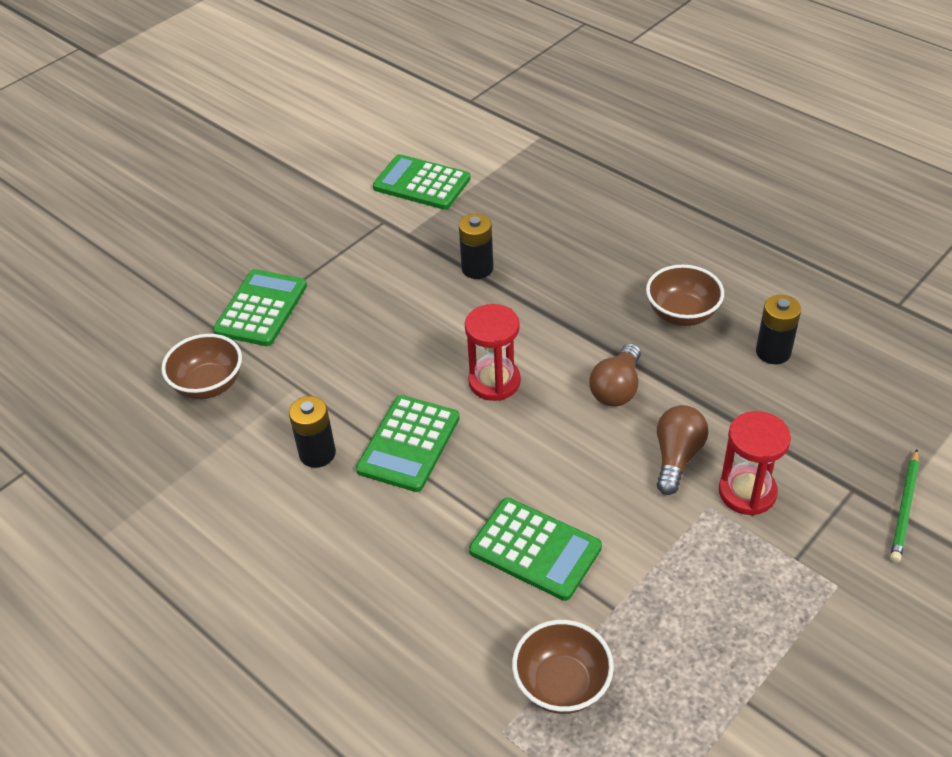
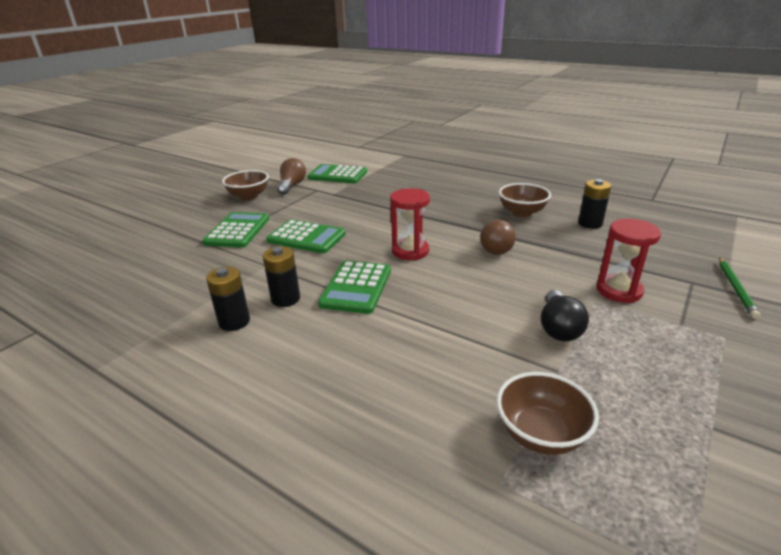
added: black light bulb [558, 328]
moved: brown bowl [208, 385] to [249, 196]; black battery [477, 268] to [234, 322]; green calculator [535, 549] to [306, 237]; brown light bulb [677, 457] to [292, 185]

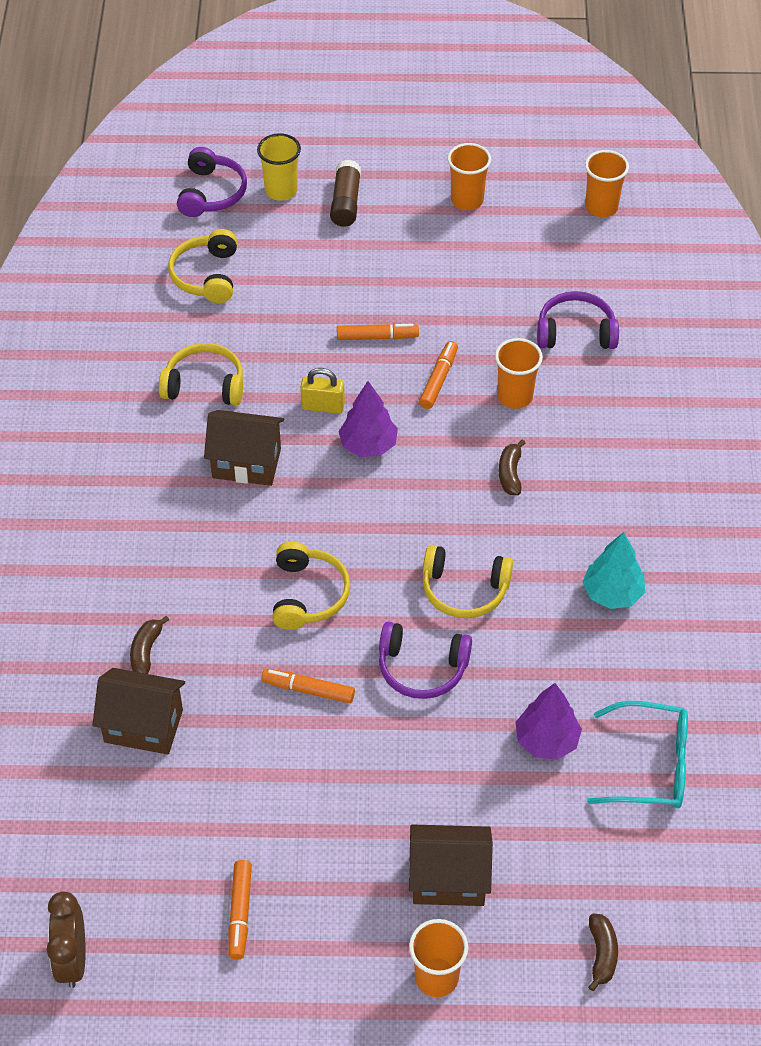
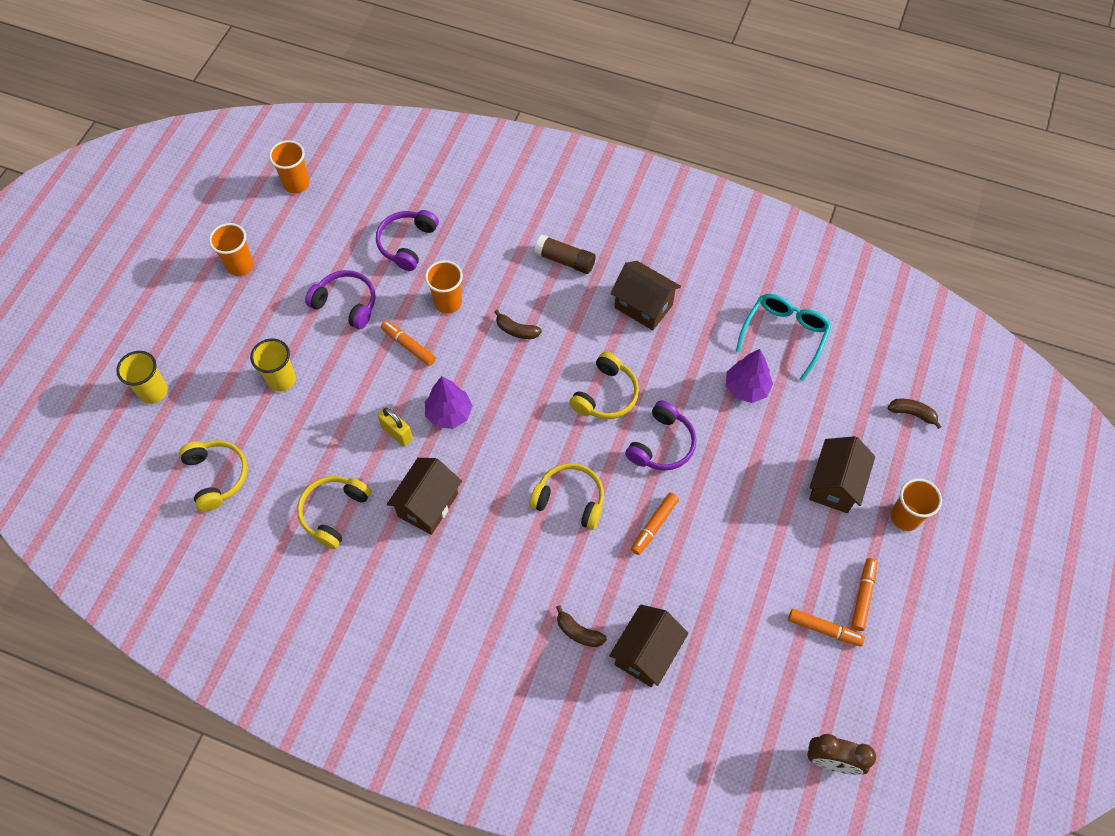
added: yellow cup [281, 379]
moved: purple headphones [211, 193] to [346, 304]; brown glue stick [346, 202] to [565, 260]; orange marker [377, 337] to [863, 596]
replaced: turquoise tree [612, 593] to brown house [643, 306]
turned: yellow headphones [207, 275] = [217, 476] 135 degrees counterclockwise; yellow padlock [323, 406] = [397, 433] 75 degrees counterclockwise

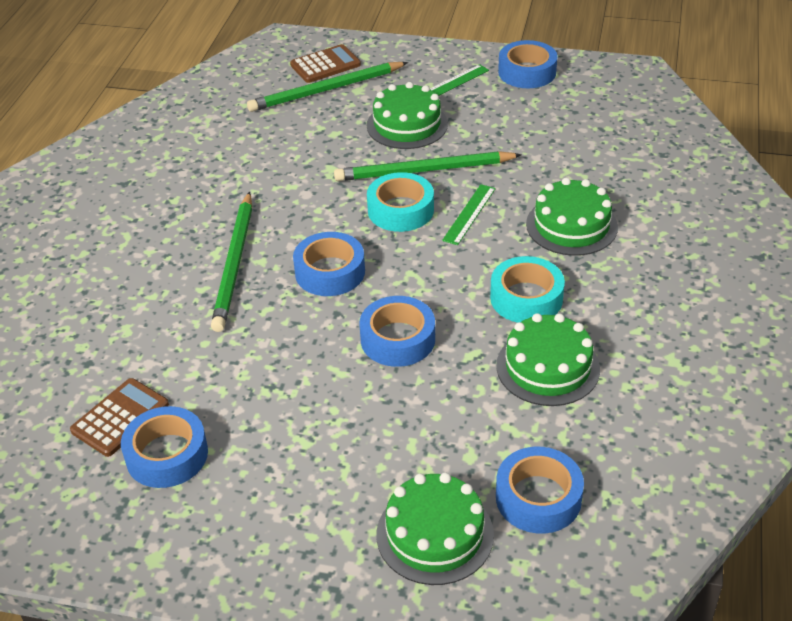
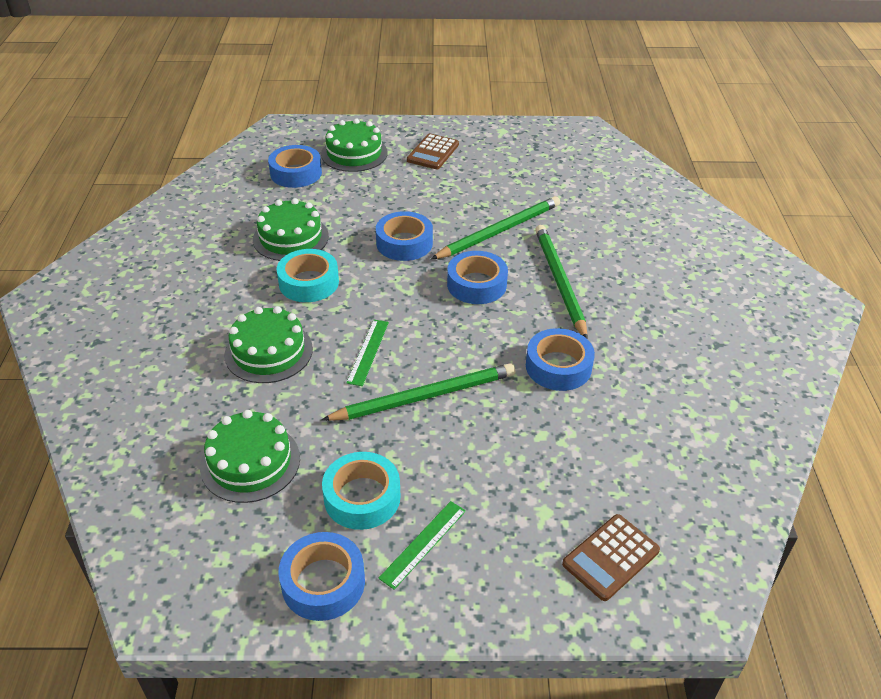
moved: brown calculator [120, 418] to [433, 152]; blue tape [167, 455] to [558, 366]; green pencil [326, 90] to [498, 231]; green cake [407, 125] to [250, 462]; turquoise tape [400, 210] to [362, 497]

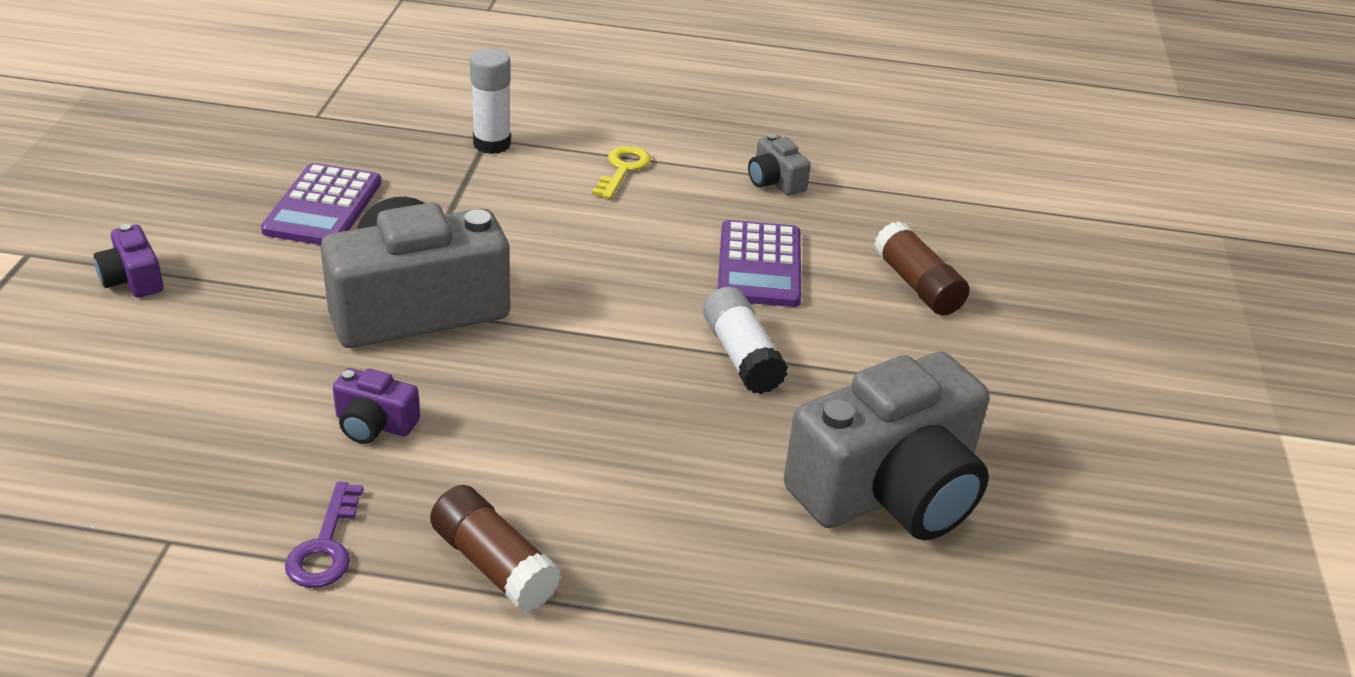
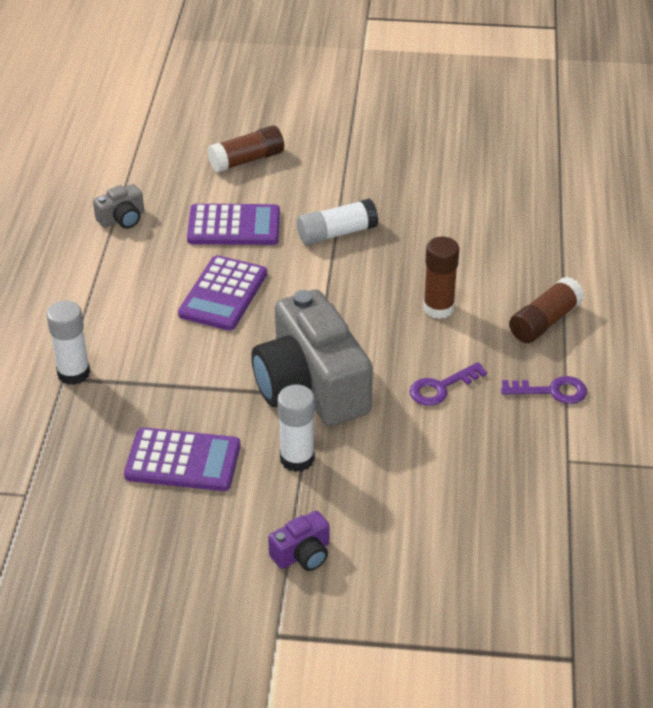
removed: yellow key [623, 169]; grey camera [889, 490]
added: purple calculator [223, 294]; white glue stick [297, 459]; brown glue stick [438, 308]
replaced: purple camera [374, 424] to purple key [441, 388]

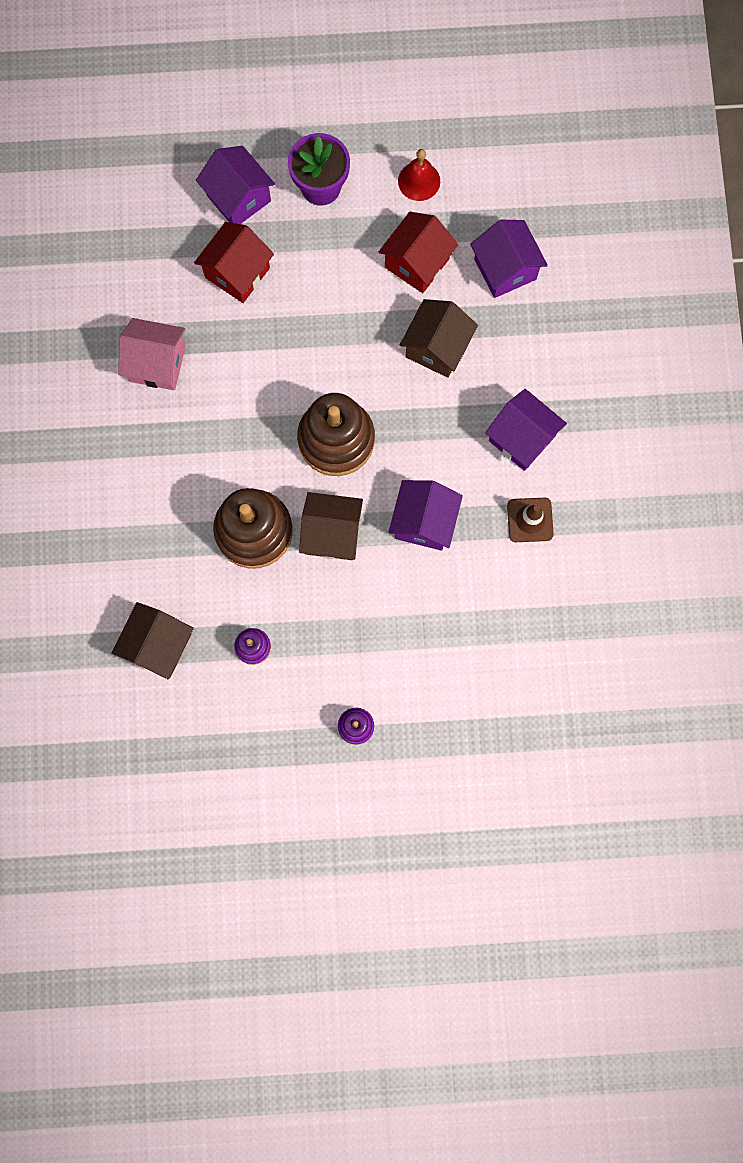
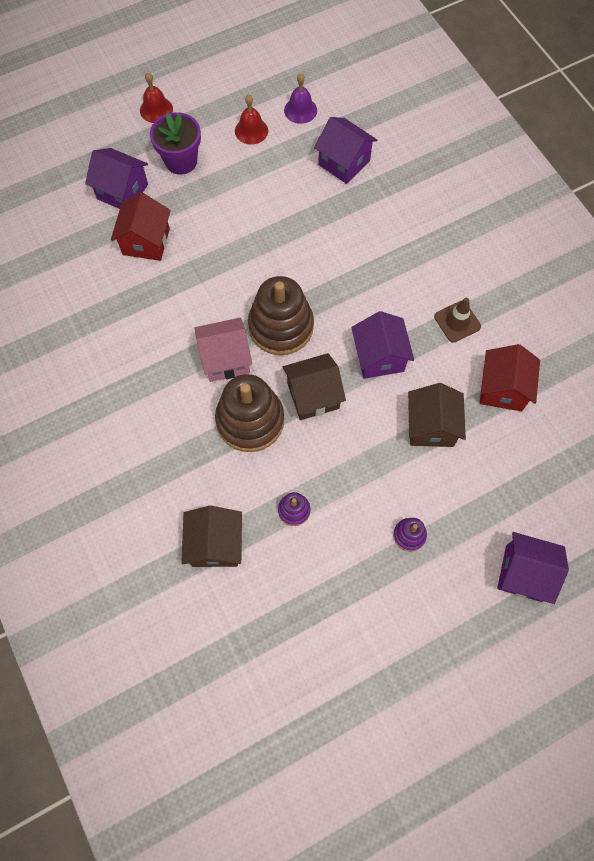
added: red bell [156, 109]; purple bell [300, 110]
moved: pink house [157, 363] to [225, 359]; red house [417, 263] to [502, 389]; brown house [437, 347] to [431, 426]; purple house [521, 438] to [523, 573]

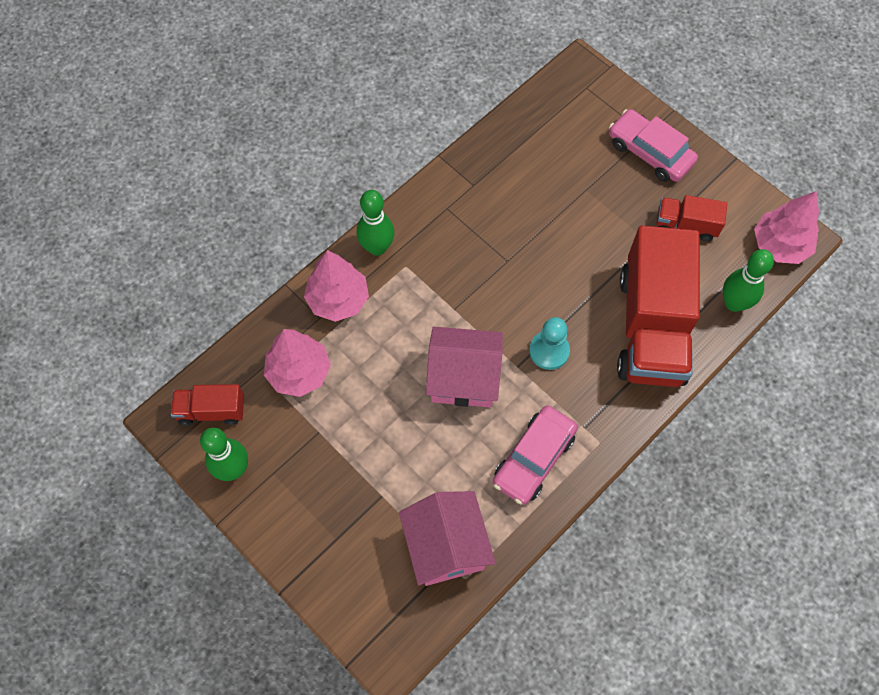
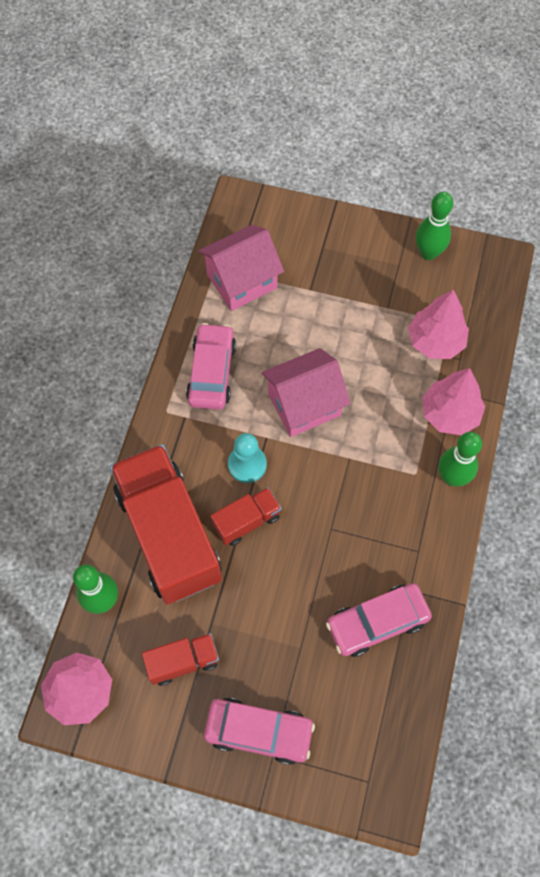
added: pink car [377, 622]
moved: red truck [211, 410] to [246, 521]
turned: pink house [446, 546] = [242, 281] 75 degrees counterclockwise

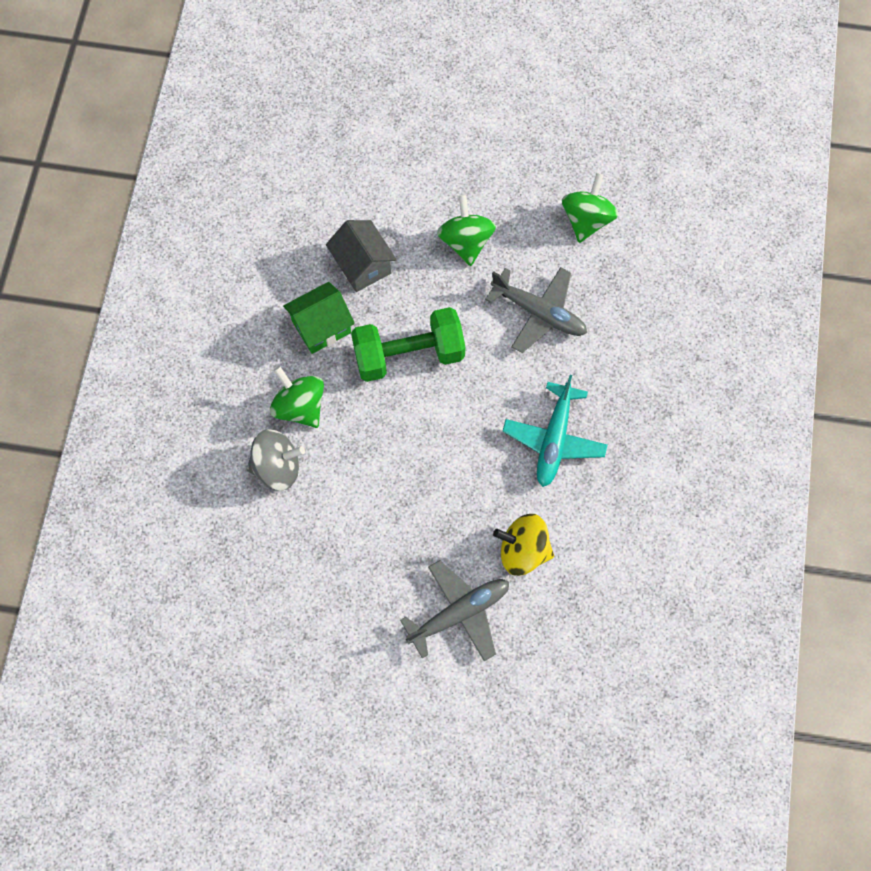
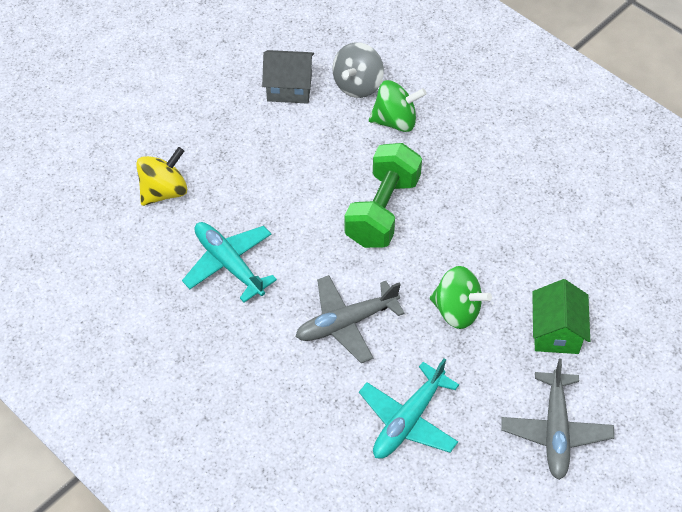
moved: green house [321, 327] to [556, 332]; grey house [362, 265] to [289, 88]; grey plane [459, 613] to [555, 431]
replaced: green spinning top [586, 220] to turquoise plane [408, 420]

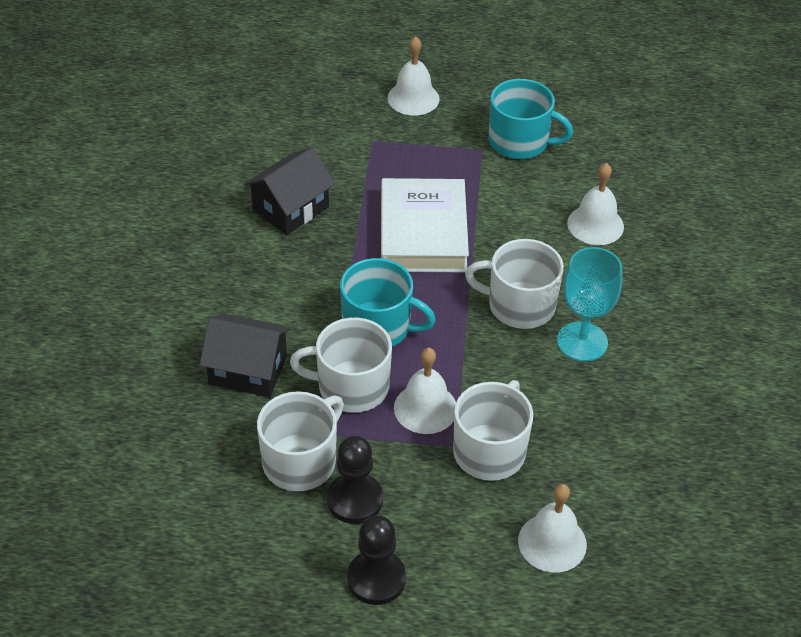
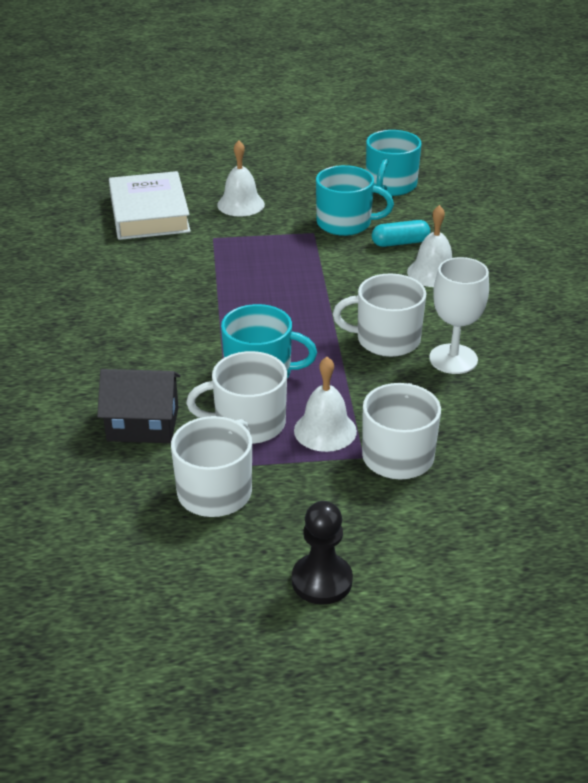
removed: black house [290, 208]; black pawn [355, 500]; white bell [552, 542]
added: turquoise mug [390, 185]; turquoise capsule [400, 243]
moved: white book [423, 233] to [149, 213]
recoloured: turquoise goblet [582, 342] to white goblet [453, 359]

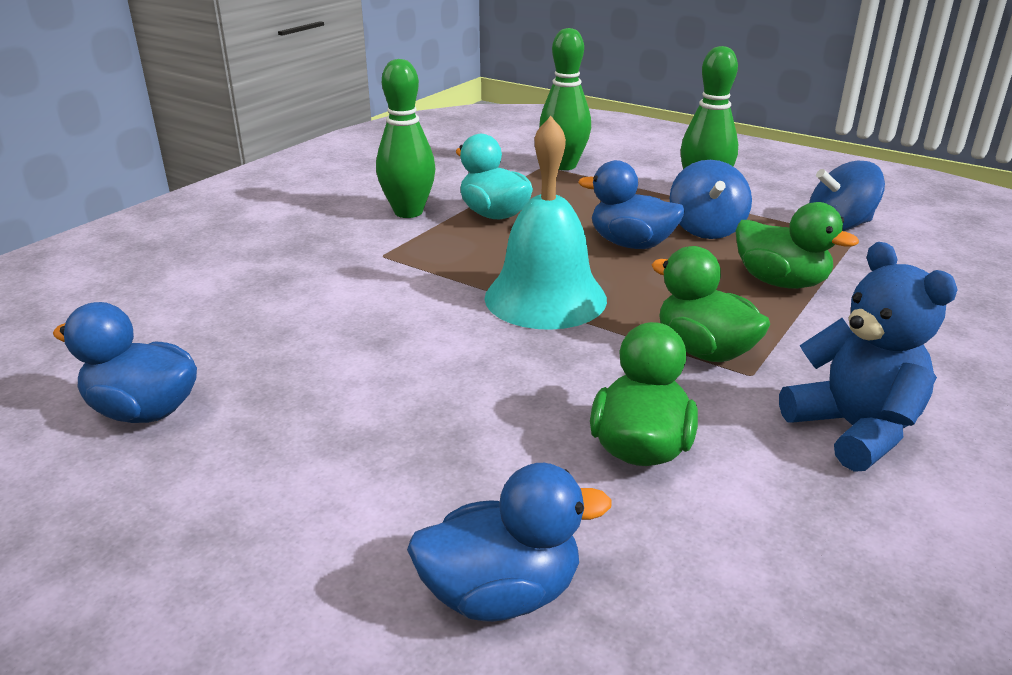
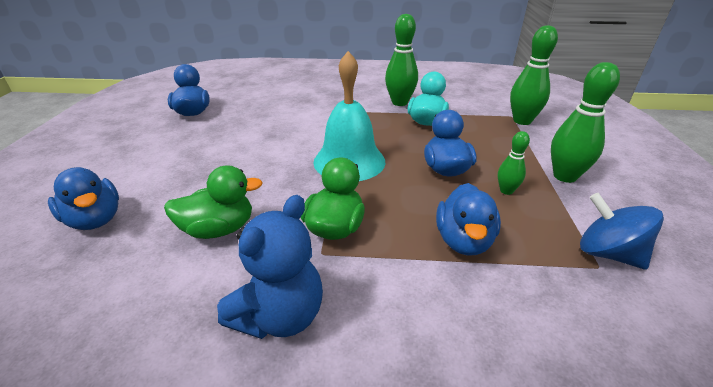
replaced: blue spinning top [706, 229] to green bowling pin [506, 191]
recoloured: green duck [780, 282] to blue duck [463, 241]

